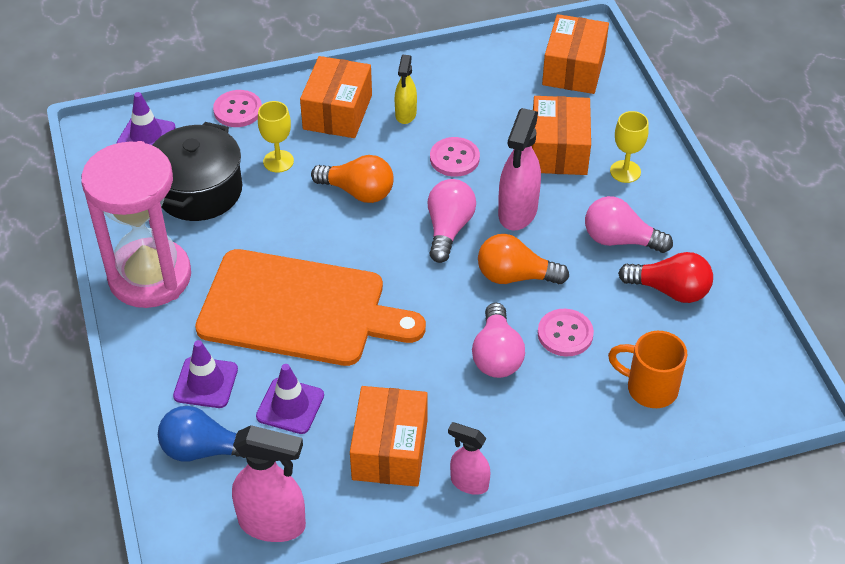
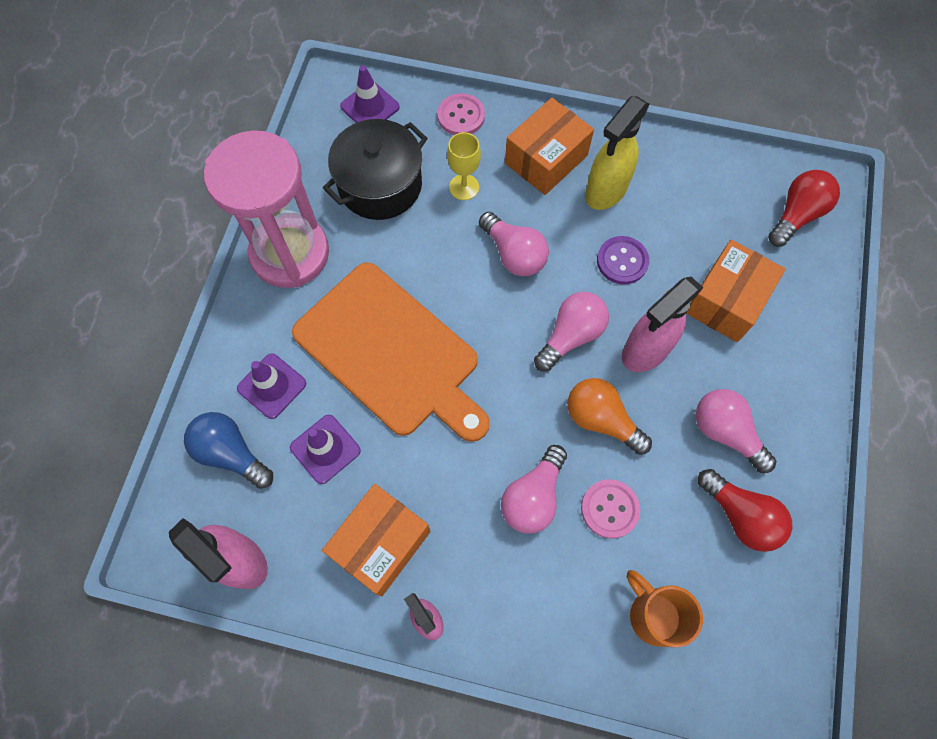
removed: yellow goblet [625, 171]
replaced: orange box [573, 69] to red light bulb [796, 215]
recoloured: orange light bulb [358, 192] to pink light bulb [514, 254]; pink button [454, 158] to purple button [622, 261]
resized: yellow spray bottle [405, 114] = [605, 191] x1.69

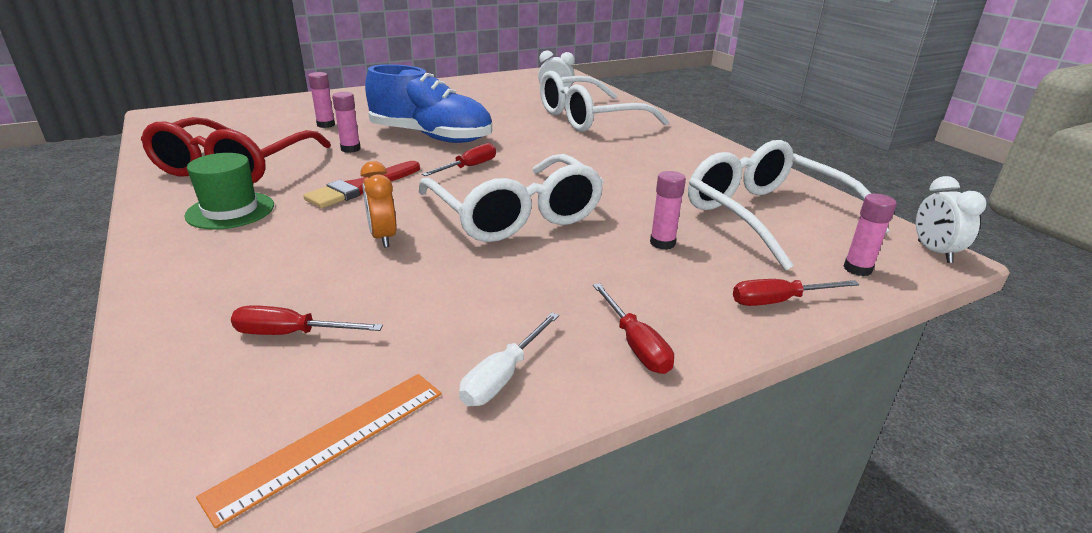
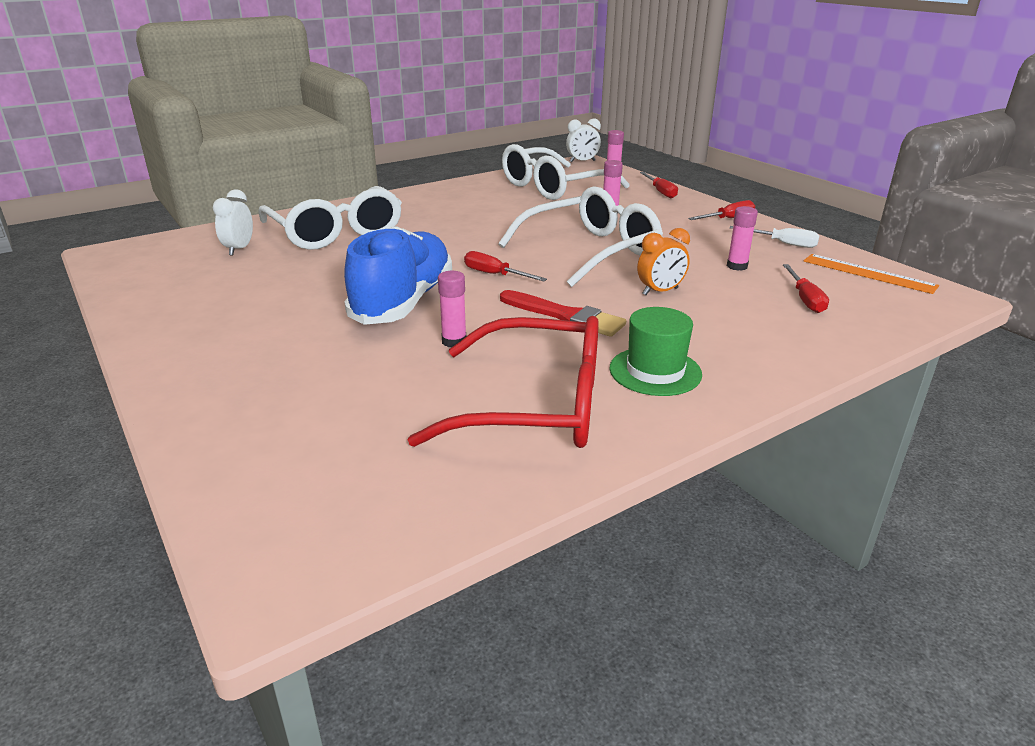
moved: pink glue stick [326, 125] to [737, 266]

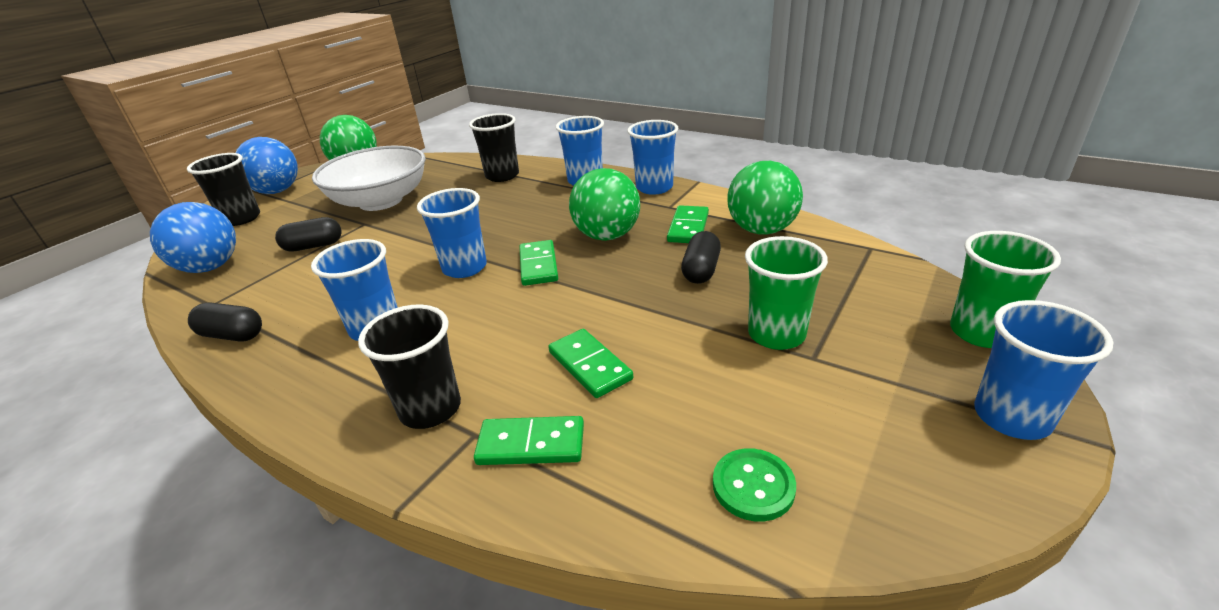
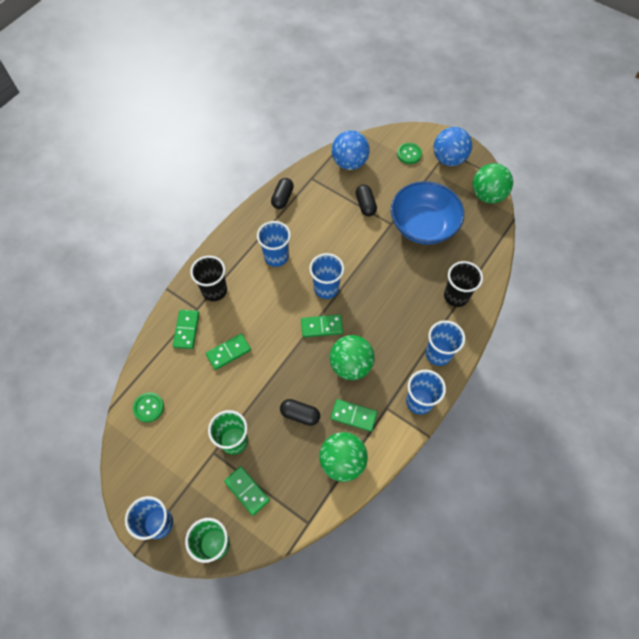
added: green domino [247, 491]
replaced: black cup [241, 218] to green button [409, 154]
recoloured: white bowl [381, 201] to blue bowl [423, 225]

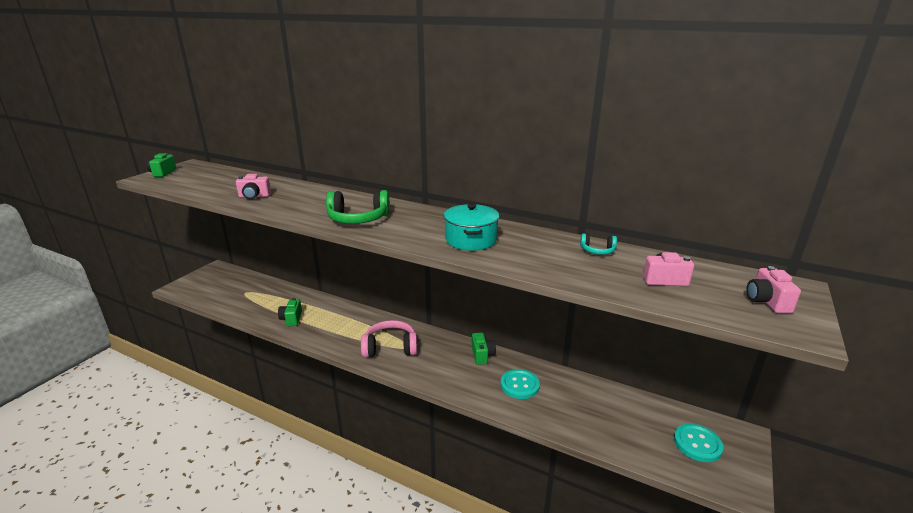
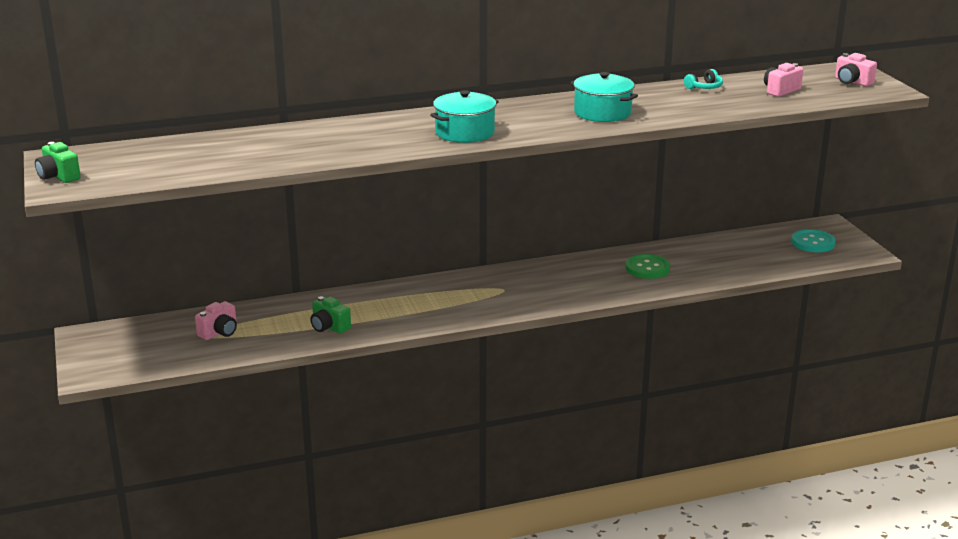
removed: pink headphones [390, 348]; green camera [482, 355]
moved: pink camera [254, 196] to [219, 332]
replaced: green headphones [358, 219] to turquoise pot [464, 132]
recoloured: turquoise button [519, 385] to green button [647, 268]

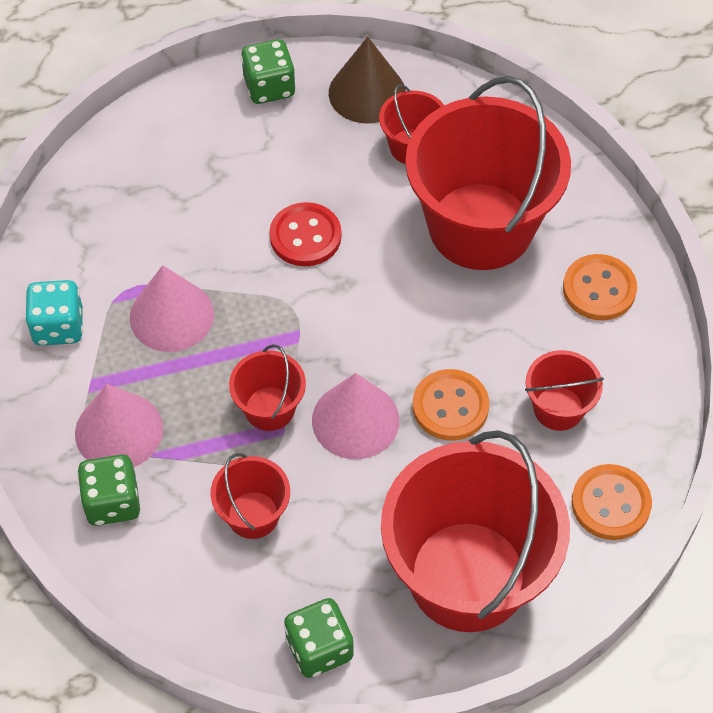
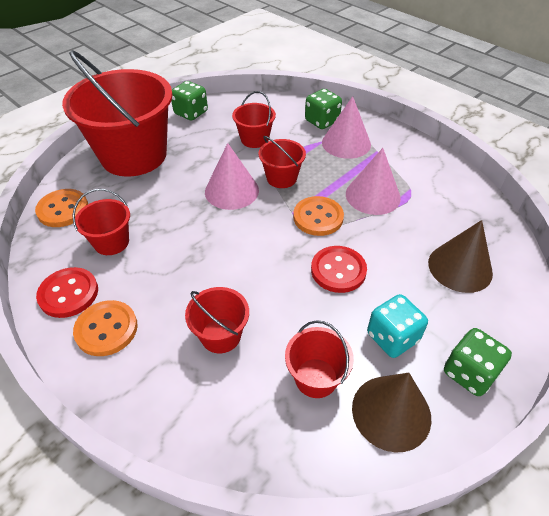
added: red button [68, 294]; brown cone [460, 267]
moved: turquoise dice [58, 327] to [392, 337]; orange button [450, 406] to [318, 217]
resized: red bucket [480, 226] = [221, 335] x0.45

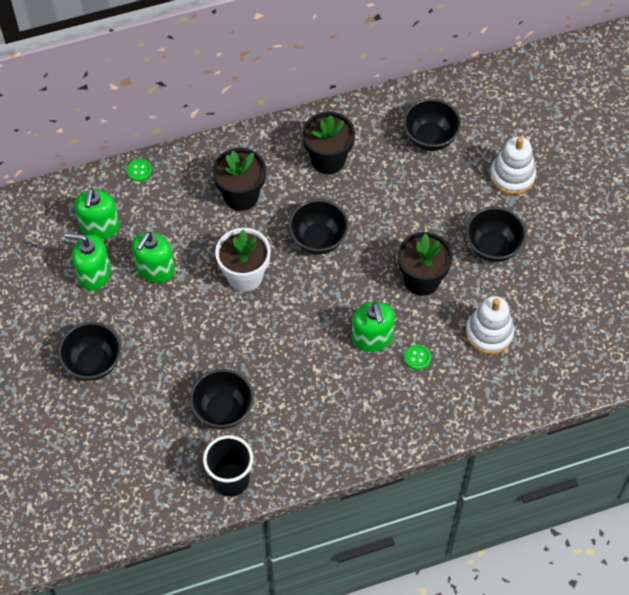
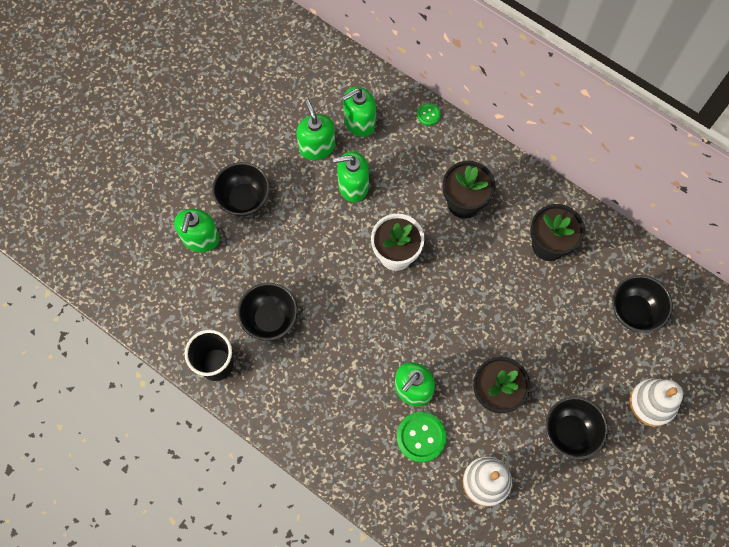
removed: black bowl [318, 239]
added: green soap dispenser [200, 238]
resized: green button [417, 357] = [421, 437] x1.88

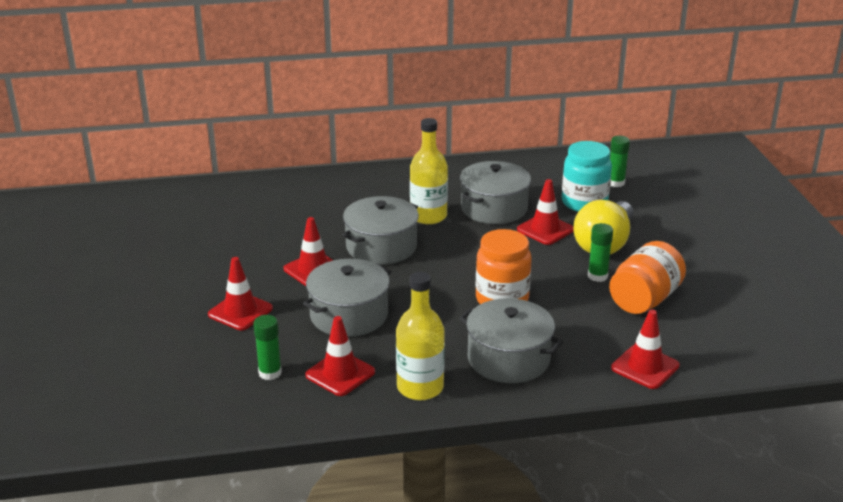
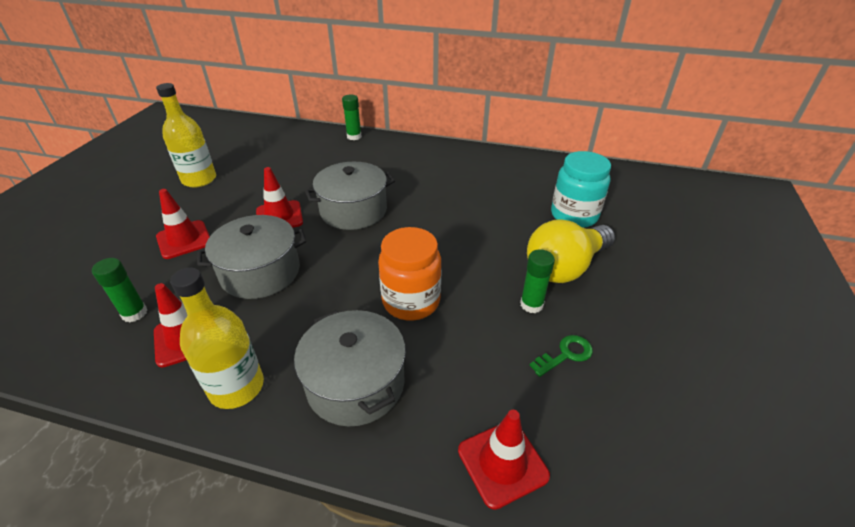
removed: grey pot [494, 208]; red traffic cone [545, 230]
moved: yellow bottle [428, 216] to [199, 179]; green glue stick [616, 183] to [354, 136]
replaced: orange jar [644, 299] to green key [565, 354]

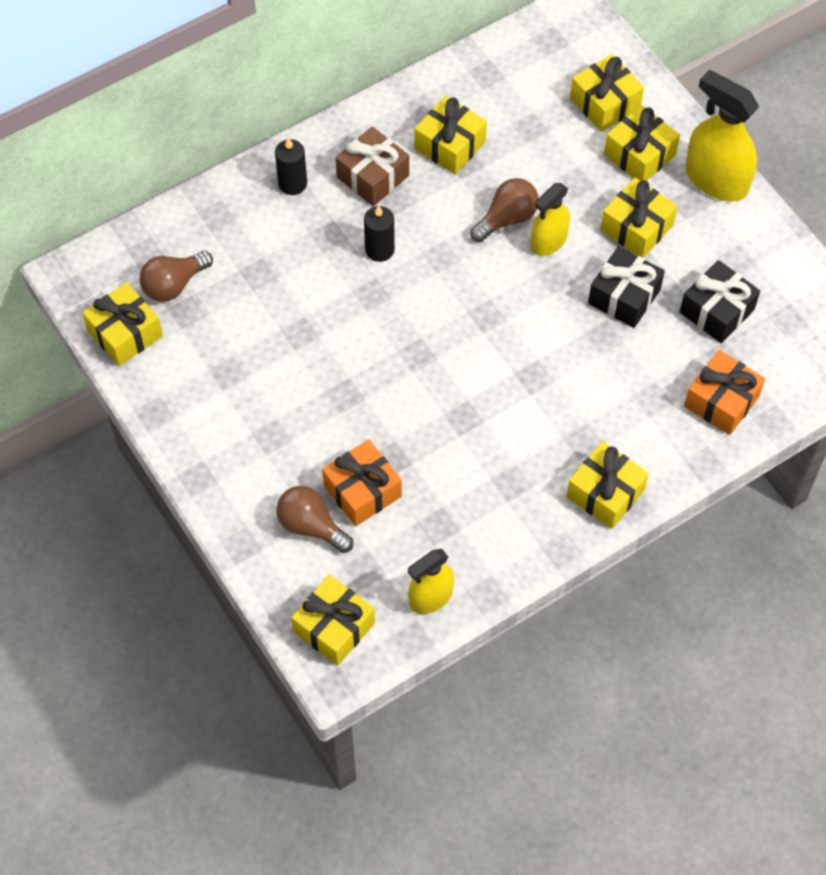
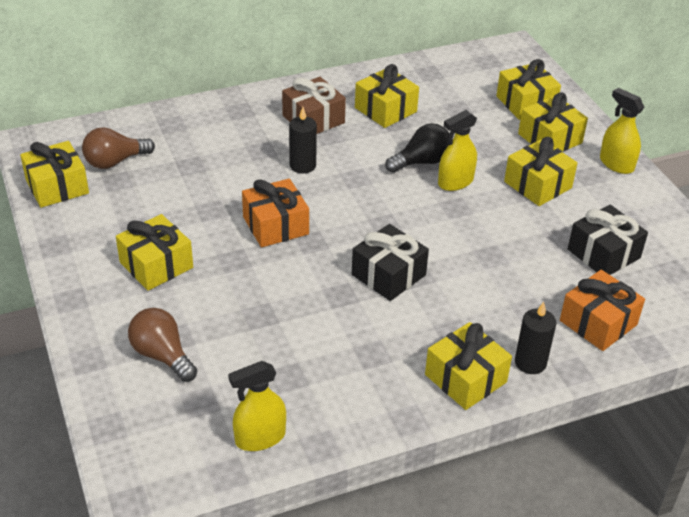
moved: black candle [292, 183] to [530, 362]; yellow gift [334, 627] to [156, 265]; orange gift [362, 491] to [275, 225]; black gift [624, 296] to [388, 275]
recoloured: brown light bulb [507, 219] to black light bulb [421, 162]
resized: yellow spray bottle [716, 180] = [616, 164] x0.62

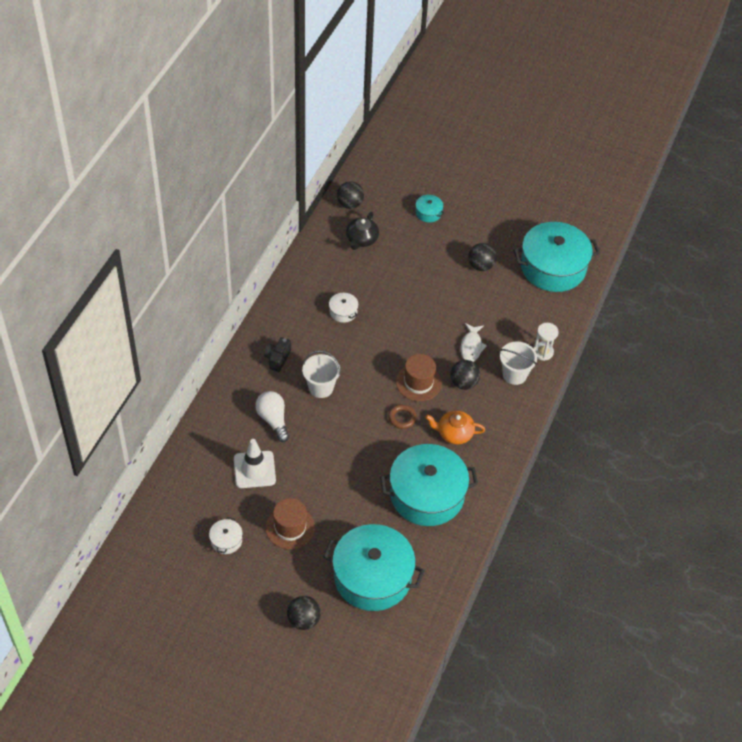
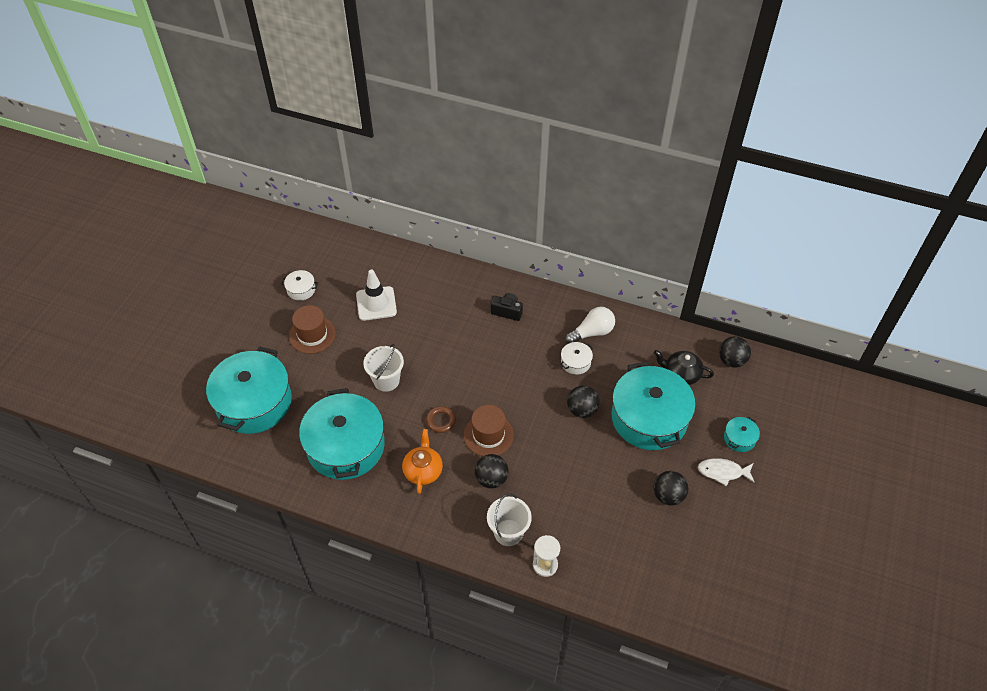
moved: white light bulb [273, 420] to [592, 332]; black ball [303, 620] to [582, 410]; white bucket [321, 387] to [386, 380]; white fish [471, 347] to [723, 472]; turquoise pot [553, 267] to [649, 418]

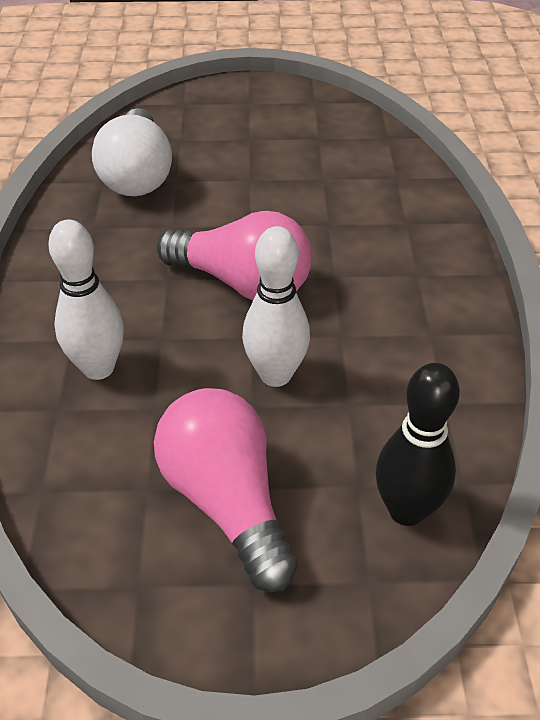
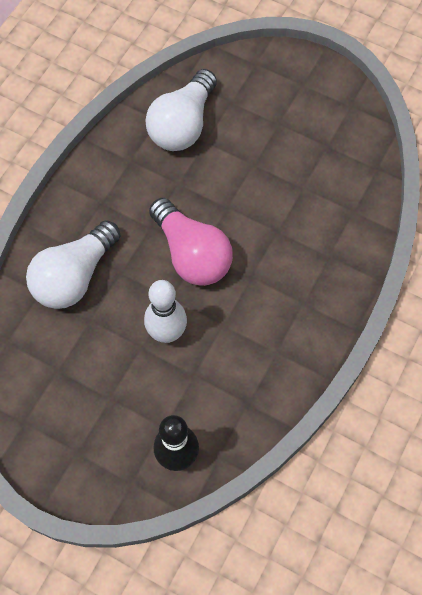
removed: pink light bulb [227, 501]
replaced: white bowling pin [98, 368] to white light bulb [75, 276]

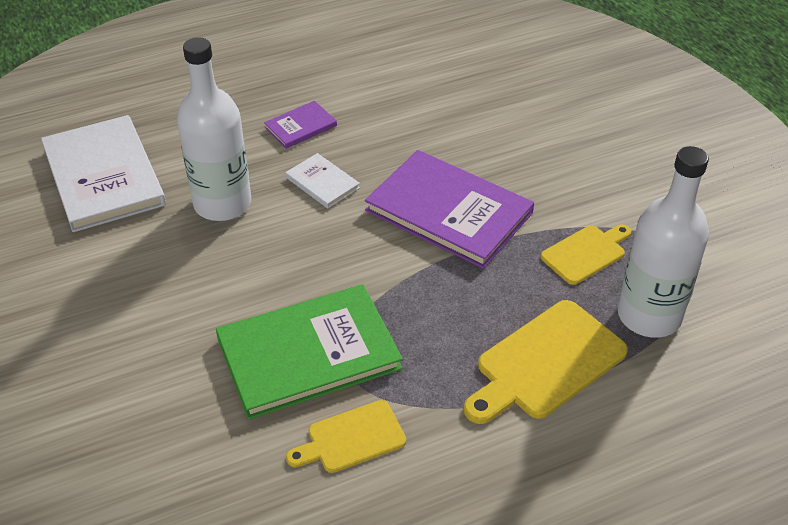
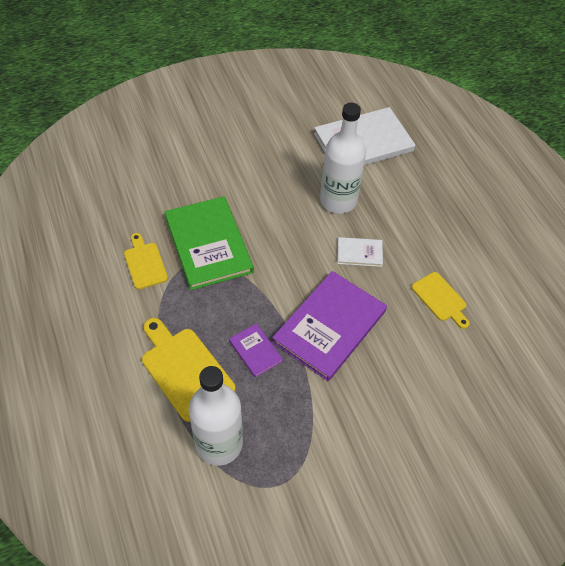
moved: purple book [300, 126] to [255, 351]; yellow cutting board [586, 253] to [440, 299]
turned: white book [322, 182] = [359, 253] 45 degrees clockwise

